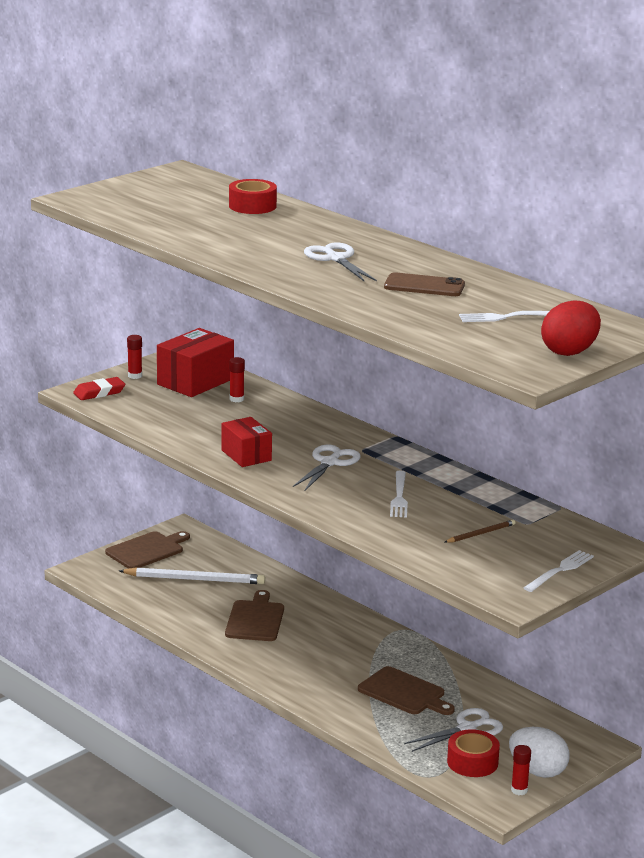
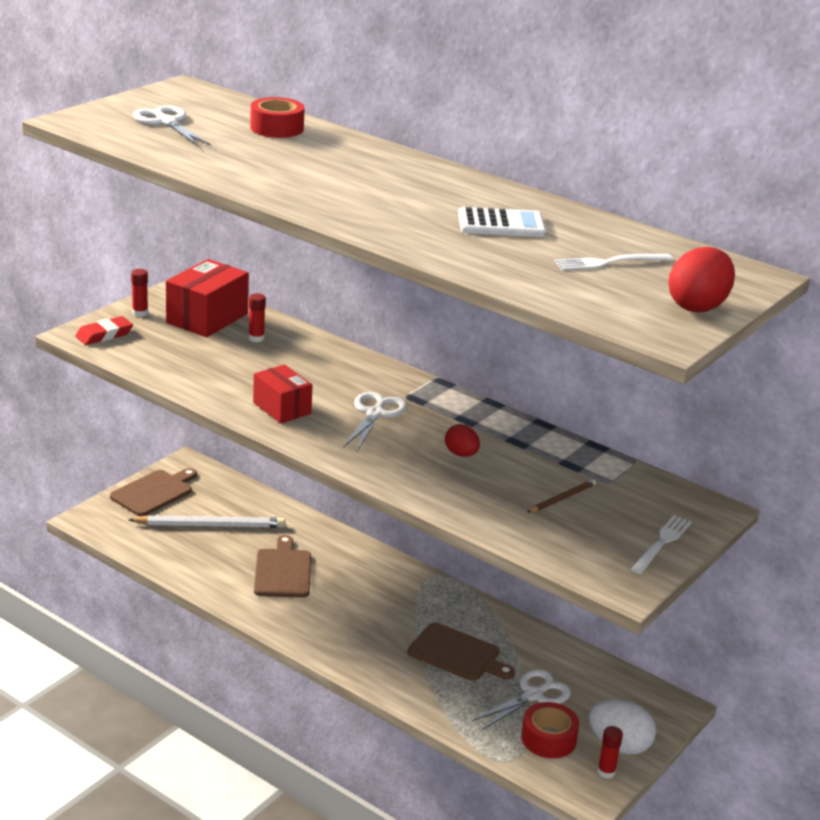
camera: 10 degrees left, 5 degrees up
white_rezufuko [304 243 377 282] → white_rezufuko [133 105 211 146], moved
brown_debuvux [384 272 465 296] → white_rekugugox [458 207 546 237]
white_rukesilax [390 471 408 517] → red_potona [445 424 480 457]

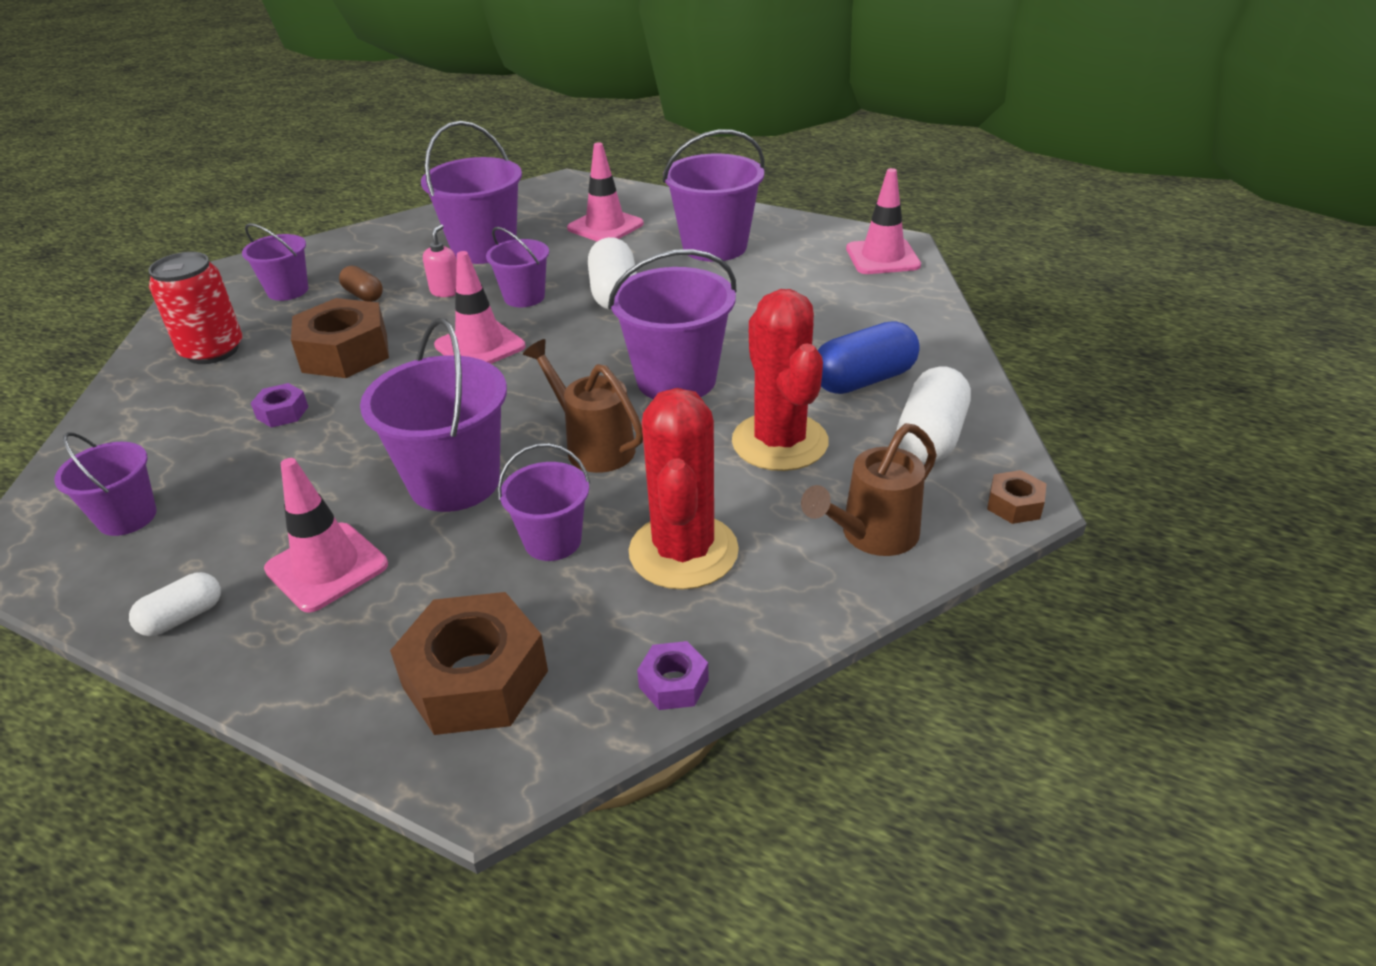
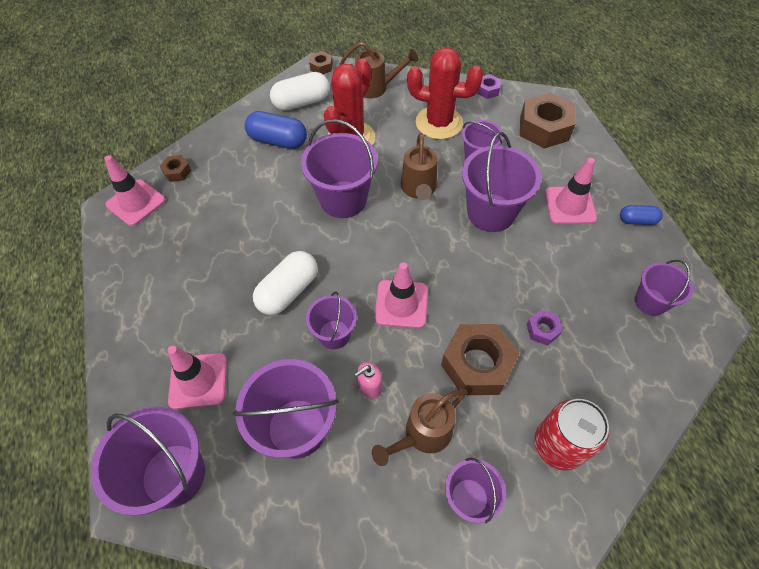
camera: 135 degrees left, 20 degrees up
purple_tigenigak [662 130 765 262] → purple_tigenigak [91 407 205 516], moved
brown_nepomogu [339 266 383 302] → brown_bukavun [372 389 467 466]
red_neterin [629 388 739 590] → red_neterin [407 48 483 140], 60 degrees clockwise
white_nepomogu [129 572 221 636] → blue_nepomogu [620 205 663 225]
- → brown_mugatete [160 155 191 182]

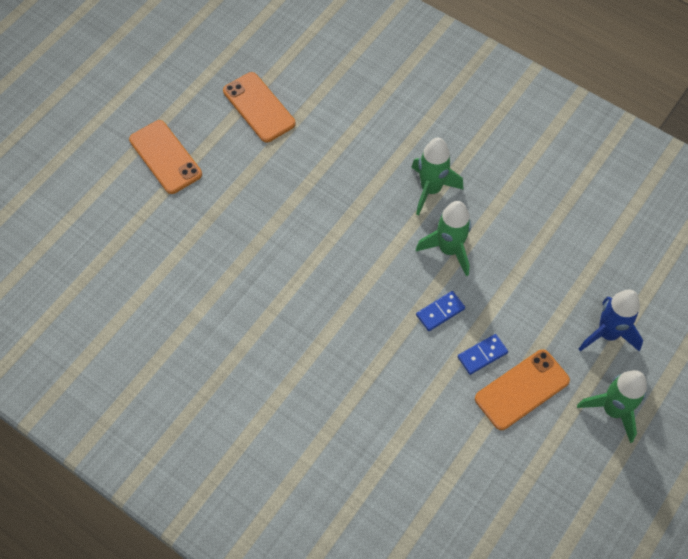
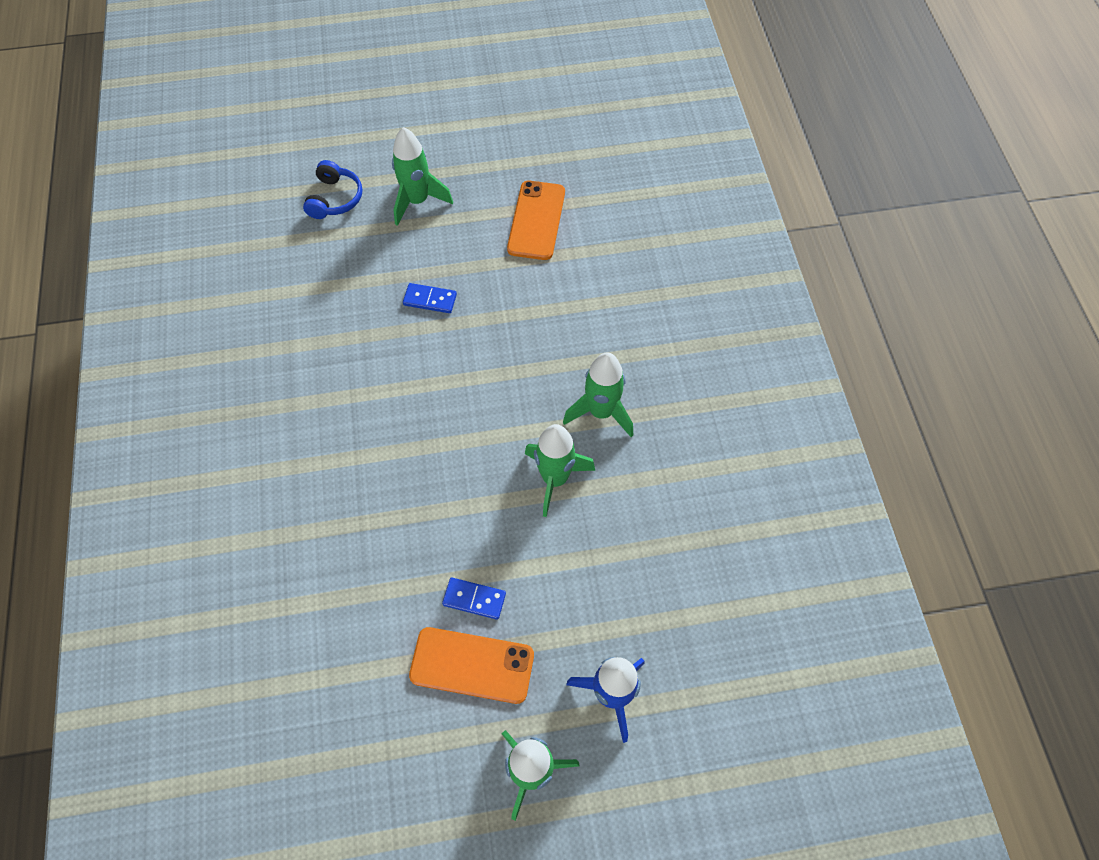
camera: 45 degrees right, 0 degrees up
orange_debuvux [129 120 202 194] → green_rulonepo [392 127 453 226]
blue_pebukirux [416 291 465 331] → blue_pebukirux [403 283 457 313], moved
- → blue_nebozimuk [303 160 363 219]

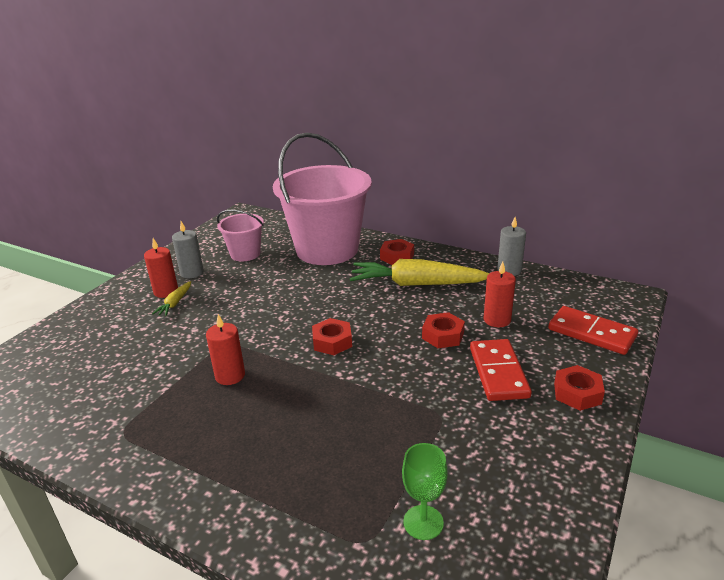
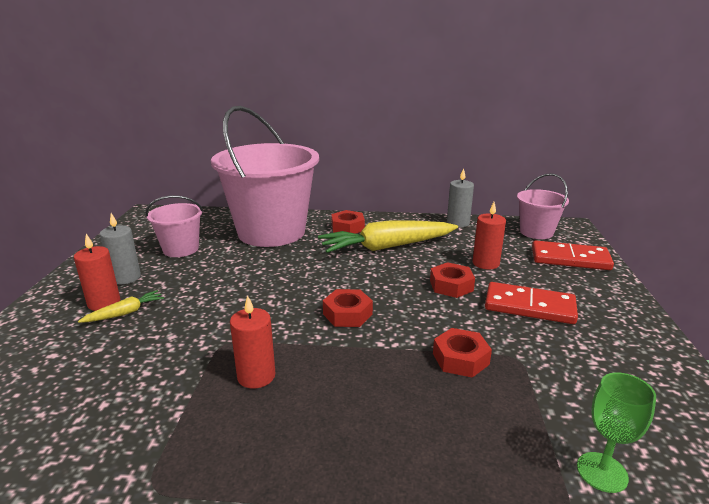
camera: 25 degrees left, 5 degrees down
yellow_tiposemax [152 281 191 316] → yellow_tiposemax [78 290 164 323], 120 degrees counterclockwise
red_pebukirux [470 339 532 401] → red_pebukirux [485 282 578 324], 45 degrees counterclockwise
red_mugatete [554 365 605 411] → red_mugatete [433 328 492 378], moved
- → pink_tigenigak [517 173 569 239]

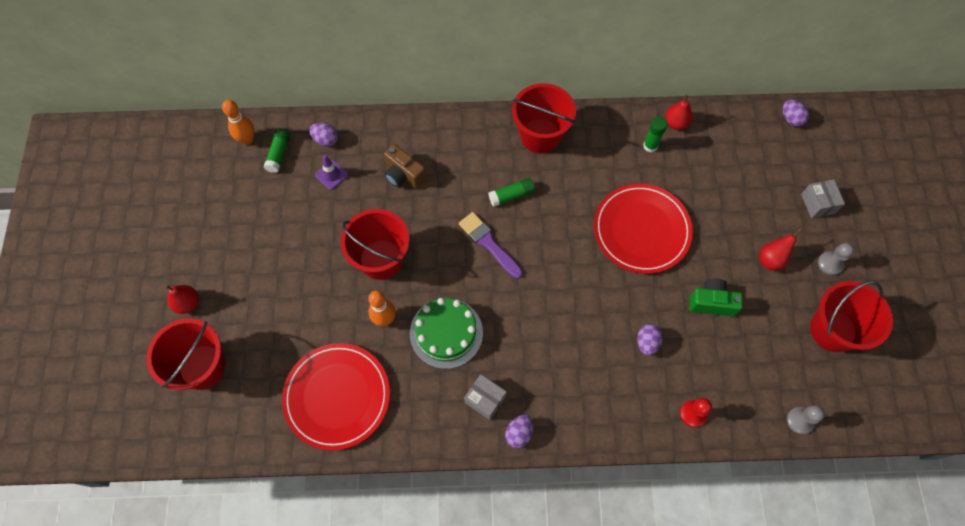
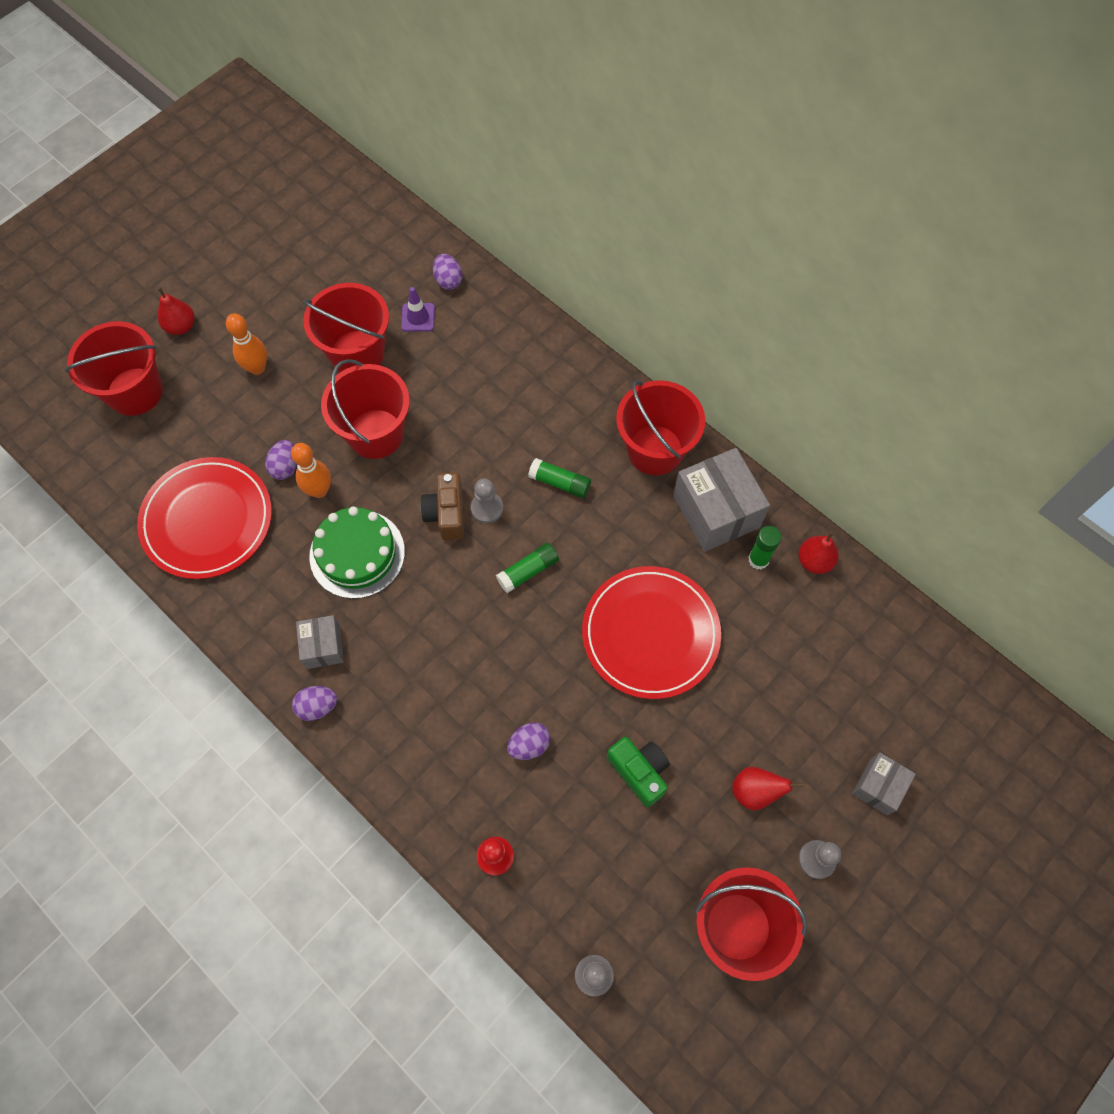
camera: 45 degrees right, 0 degrees up
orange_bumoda [222 100 254 145] → orange_bumoda [226 313 267 375], moved
purple_potona [783 100 809 126] → purple_potona [265 440 297 480], moved
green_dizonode [264 128 290 173] → green_dizonode [496 543 559 593], moved
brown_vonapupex [384 144 426 188] → brown_vonapupex [420 472 464 540], moved
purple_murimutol [459 212 523 279] → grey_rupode [471 479 503 523]
- → red_tigenigak [303 283 389 372]
- → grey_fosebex [673 448 770 552]

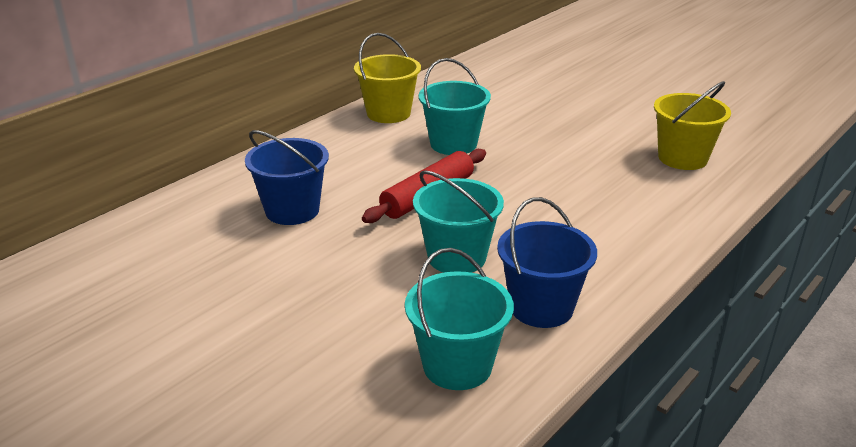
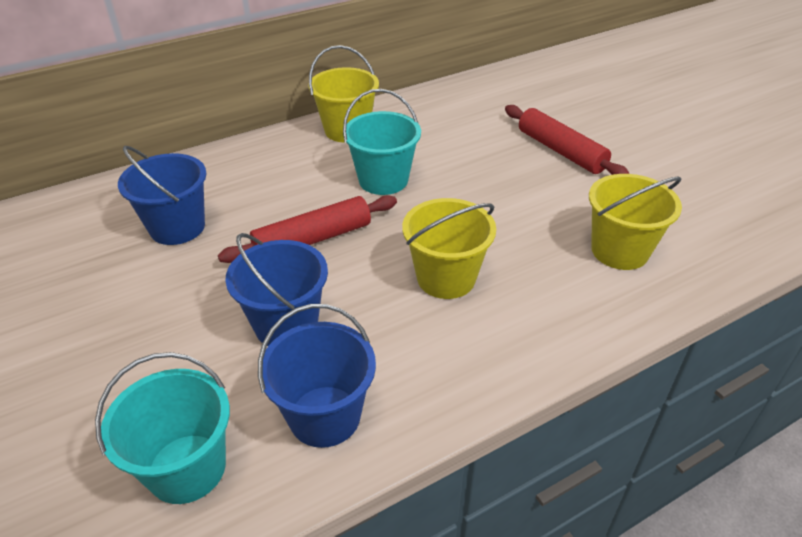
camera: 20 degrees right, 10 degrees up
turquoise_tigenigak [413 170 504 273] → blue_tigenigak [225 233 328 346]
- → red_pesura [505 105 630 175]
- → yellow_tigenigak [402 198 496 299]

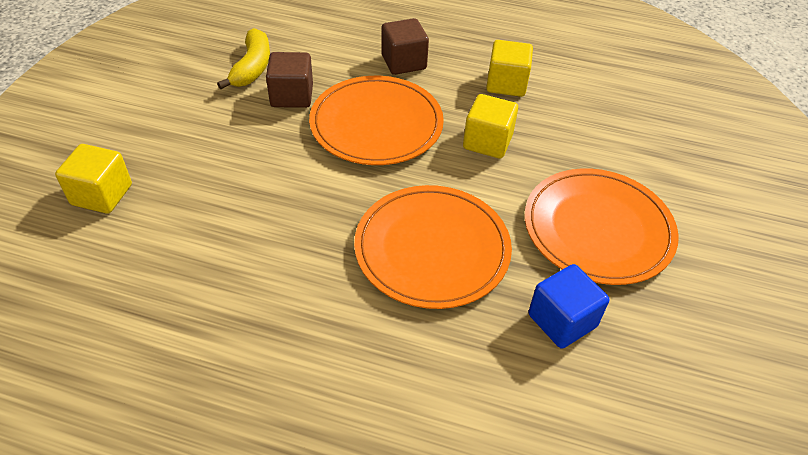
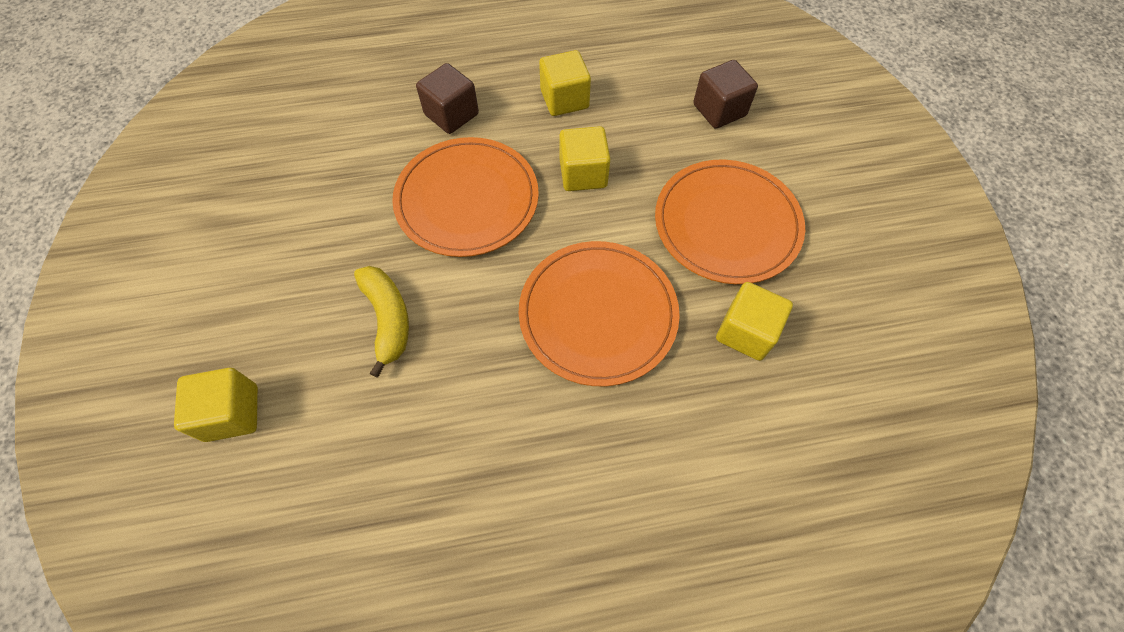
camera: 25 degrees left, 15 degrees up
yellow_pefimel [217 28 270 89] → yellow_pefimel [354 266 409 378], moved
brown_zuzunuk [266 52 313 108] → brown_zuzunuk [693 60 758 129], moved
blue_zuzunuk [528 264 609 349] → yellow_zuzunuk [716 282 793 361]

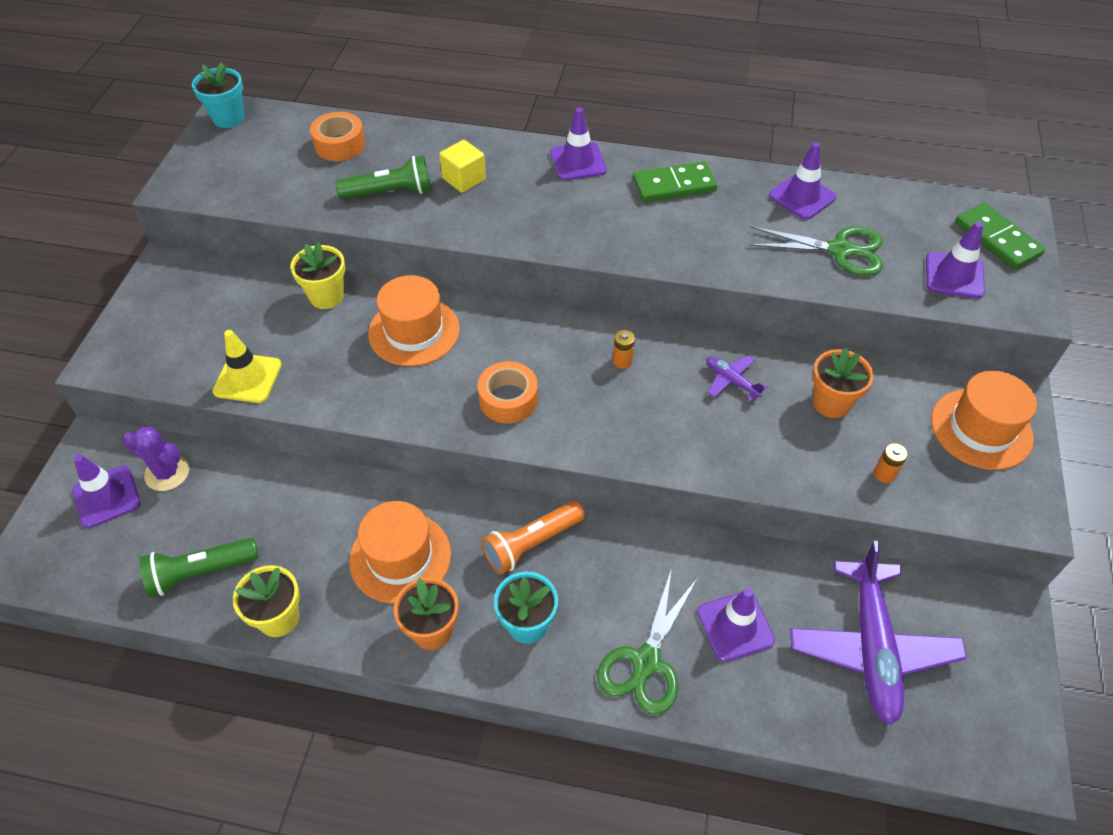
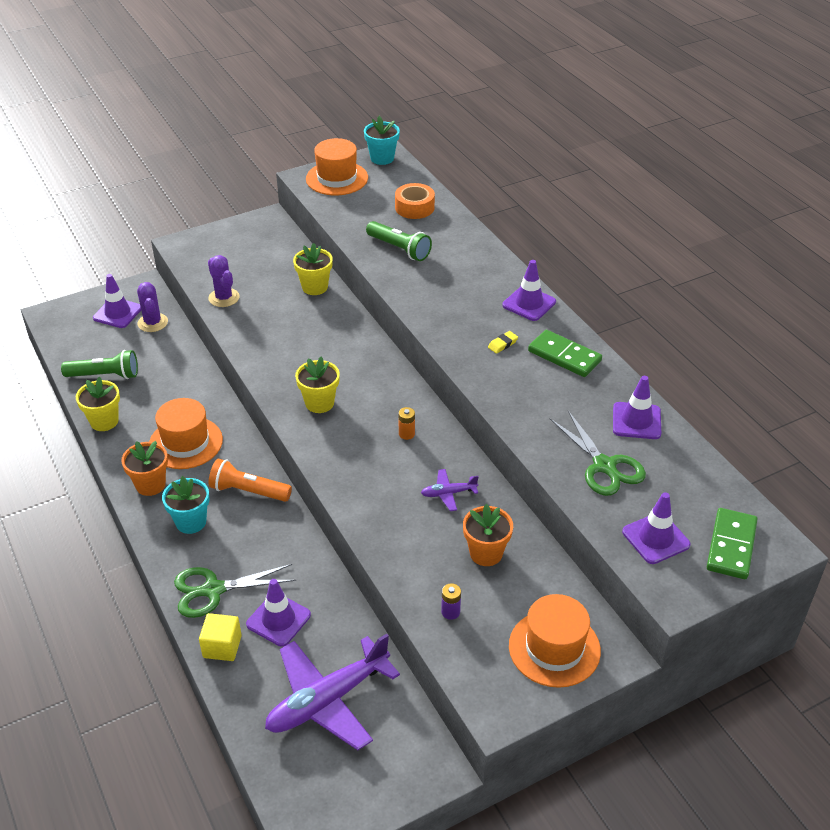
camera: 50 degrees right, 10 degrees down
yellow_zuzunuk [439 140 486 193] → yellow_zuzunuk [199 613 242 661], moved
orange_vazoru [368 275 460 366] → orange_vazoru [306 138 368 195], moved
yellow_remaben [212 330 282 403] → purple_neterin [208 255 240 307]
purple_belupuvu [707 356 767 401] → purple_belupuvu [421 469 479 511], 105 degrees counterclockwise
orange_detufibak [477 361 538 423] → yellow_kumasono [295 356 340 413]
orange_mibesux [874 443 908 483] → purple_mibesux [441 583 461 620]
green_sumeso [139 538 259 597] → green_sumeso [61 350 138 379], 150 degrees clockwise
- → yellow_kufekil [488 331 518 354]

